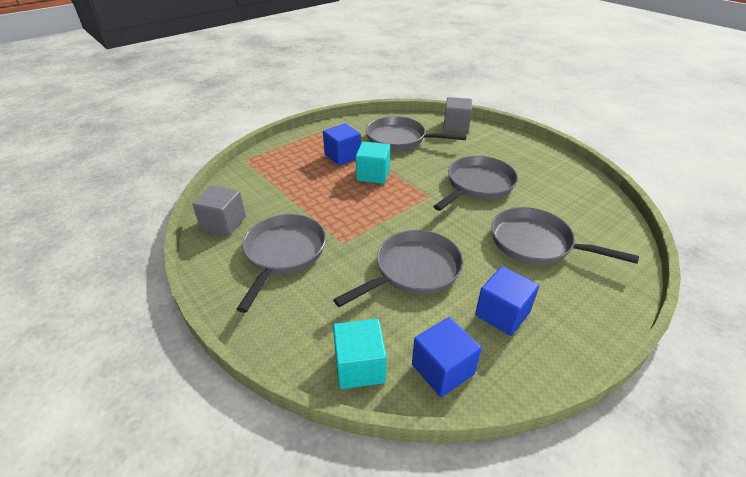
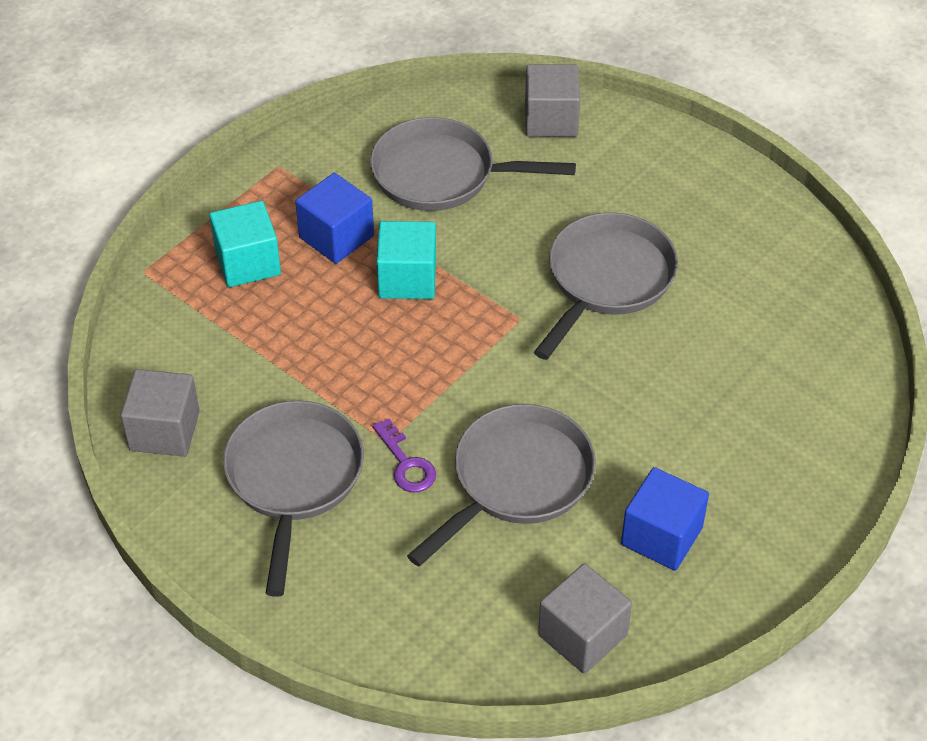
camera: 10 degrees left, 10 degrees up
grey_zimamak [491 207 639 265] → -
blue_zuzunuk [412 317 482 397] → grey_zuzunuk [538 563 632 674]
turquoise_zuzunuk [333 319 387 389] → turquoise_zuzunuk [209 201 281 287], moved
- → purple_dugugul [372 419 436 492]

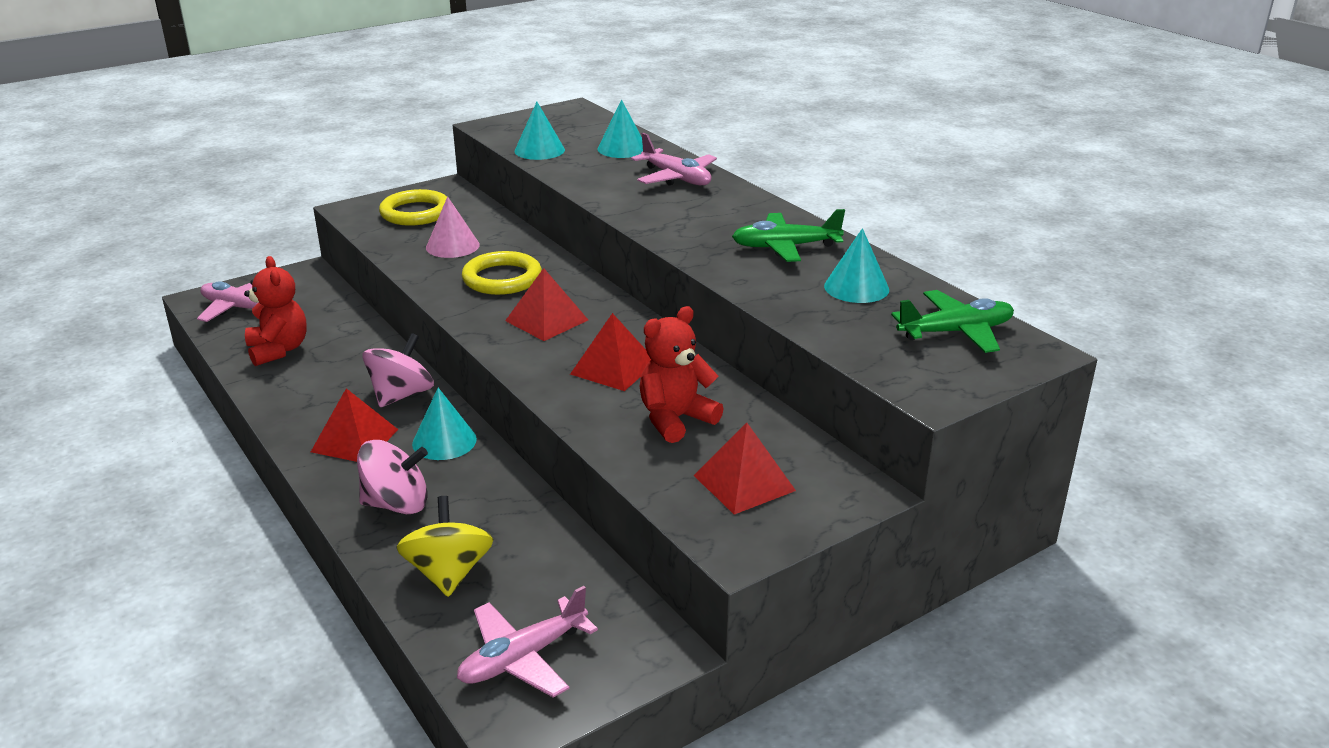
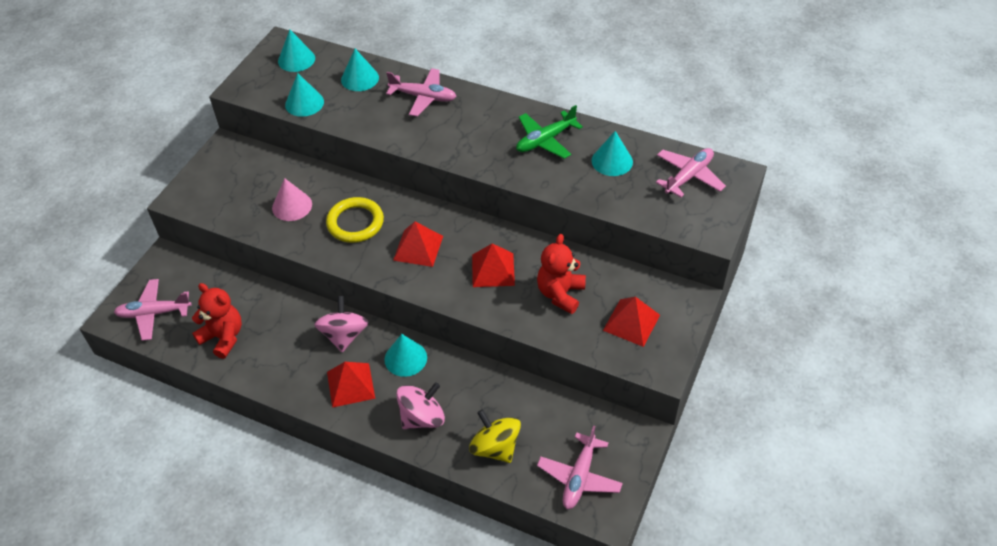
camera: 30 degrees left, 20 degrees up
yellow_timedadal [379 189 447 226] → -
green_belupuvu [891 290 1014 353] → pink_belupuvu [656 148 726 198]
- → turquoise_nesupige [278 30 315 72]

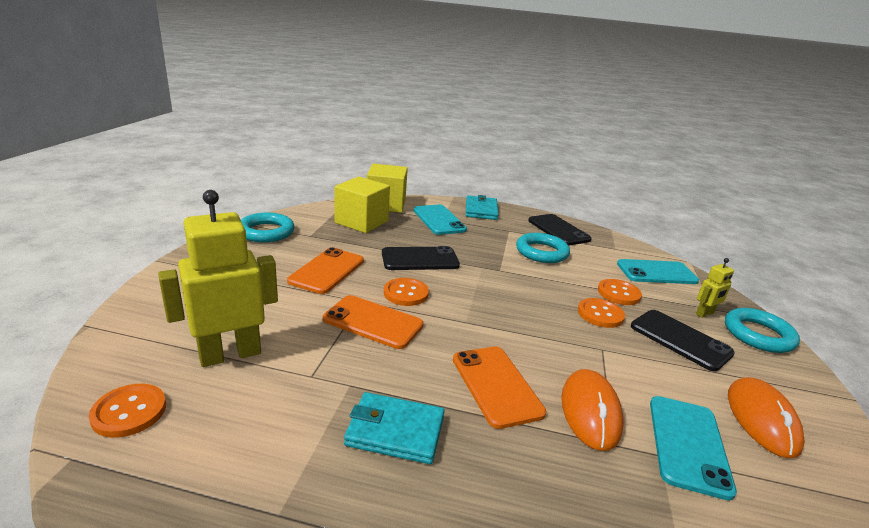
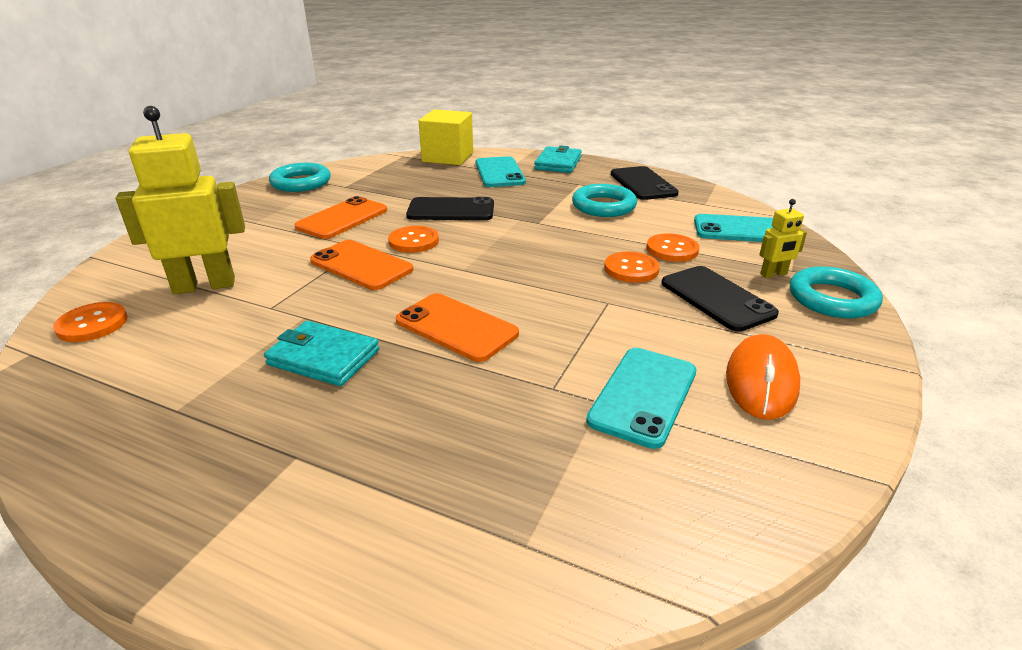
camera: 15 degrees right, 5 degrees up
yellow_zuzunuk [334 177 390 233] → -
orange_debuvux [453 347 546 429] → orange_debuvux [396 293 519 362], 45 degrees counterclockwise
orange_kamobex [561 369 623 451] → -

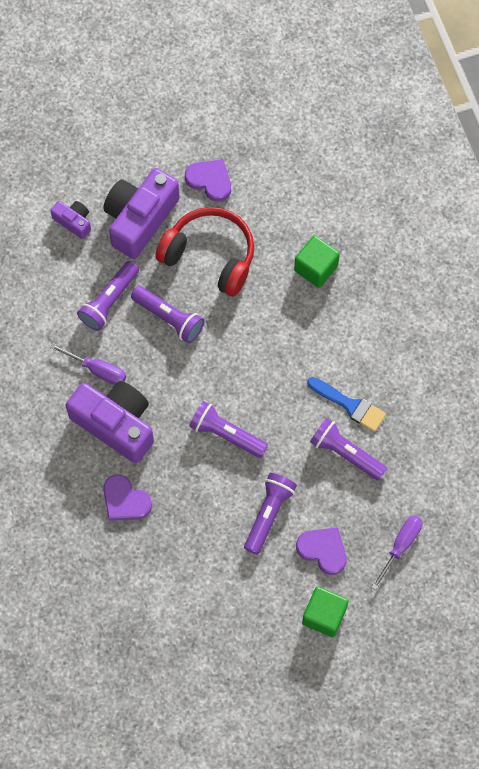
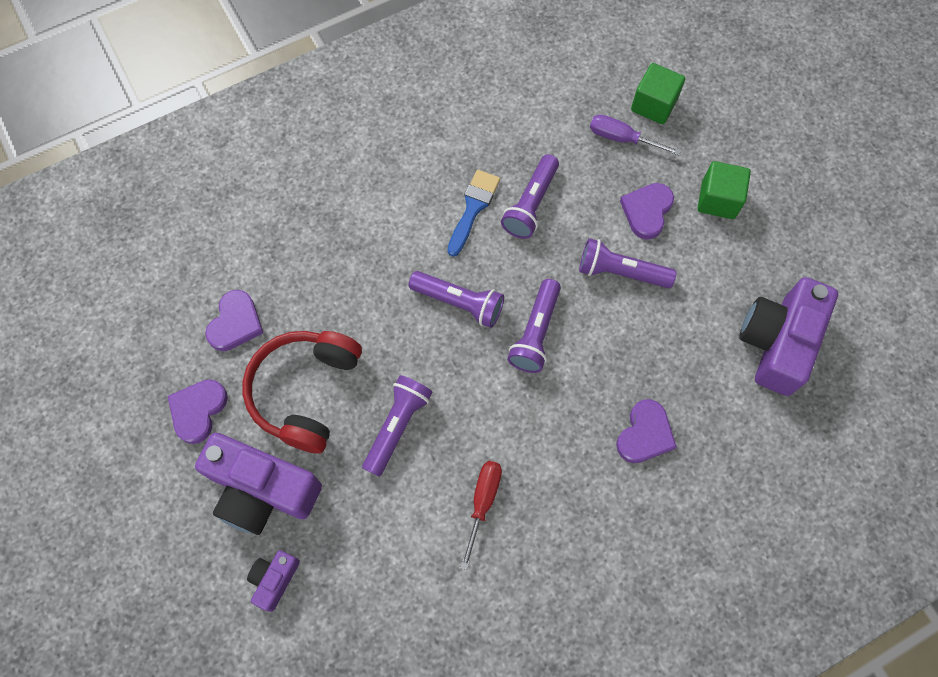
camera: 100 degrees left, 0 degrees up
green_zuzunuk [294 236 340 288] → green_zuzunuk [631 63 685 124], moved
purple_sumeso [77 261 139 331] → purple_sumeso [409 271 504 328], moved
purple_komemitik [50 343 126 385] → red_komemitik [460 461 502 570]
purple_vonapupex [66 381 154 463] → purple_vonapupex [739 277 838 396], moved
- → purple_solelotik [205 290 263 351]

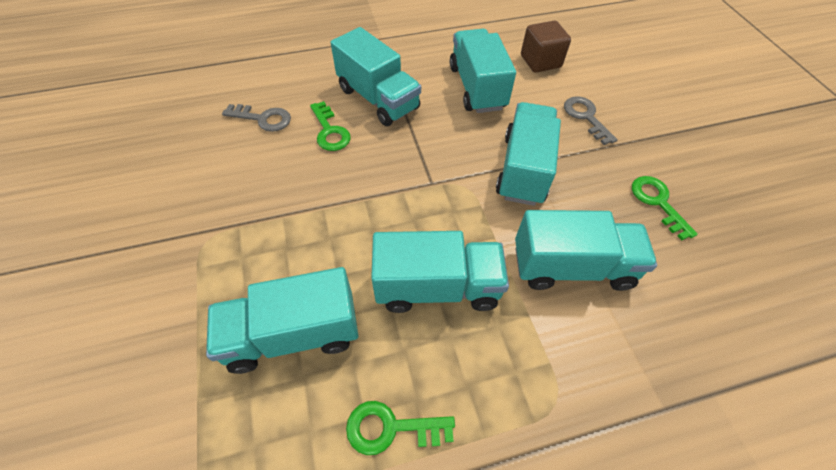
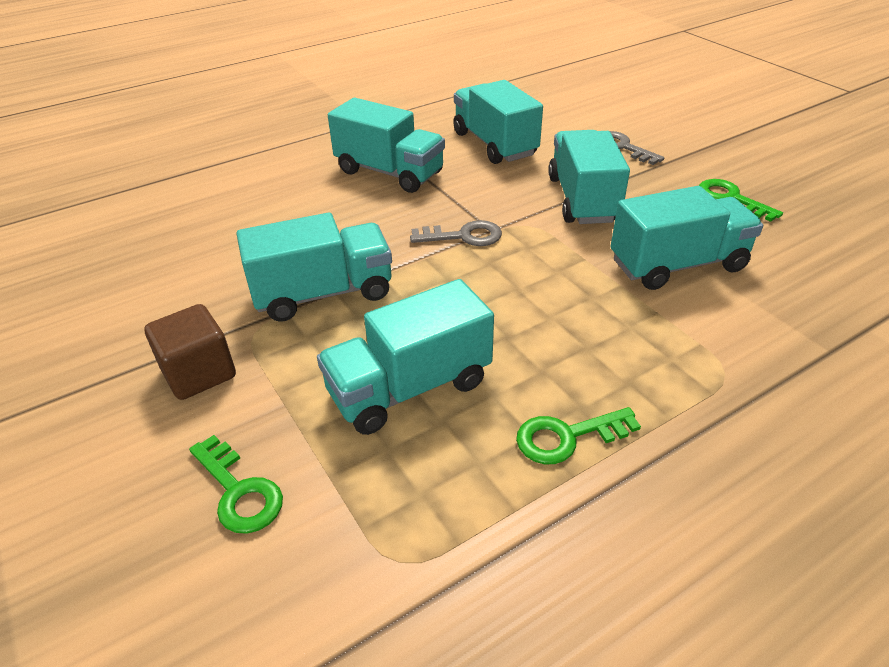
camera: 15 degrees left, 15 degrees down
brown_zuzunuk [521 21 571 73] → brown_zuzunuk [144 304 236 400], moved
green_dugugul [310 101 351 151] → green_dugugul [189 435 283 534], moved
grey_dugugul [222 104 291 132] → grey_dugugul [410 220 502 246], moved
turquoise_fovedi [371 231 509 313] → turquoise_fovedi [237 213 392 322], moved

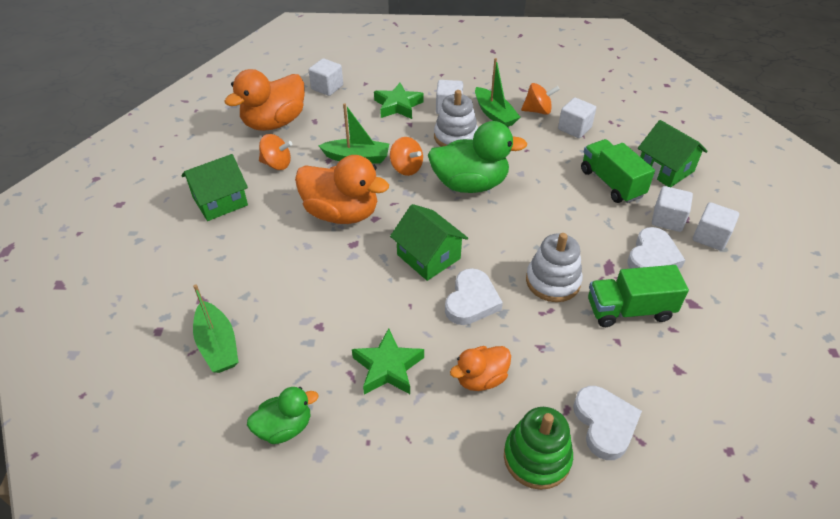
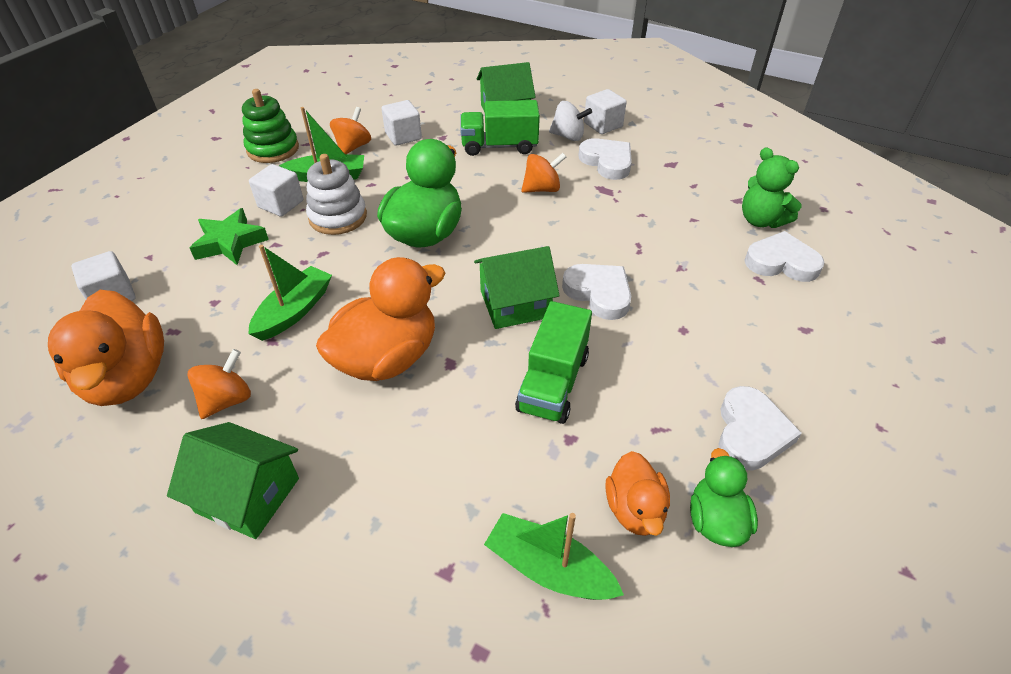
camera: 65 degrees left, 0 degrees up
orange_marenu [390 137 423 176] → orange_marenu [521 153 566 193], moved
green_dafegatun [181 154 248 221] → green_dafegatun [167 422 299 539], 60 degrees counterclockwise
white_zuzunuk [652 186 693 232] → white_marenu [549 101 592 141]
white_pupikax [526 233 583 302] → -
green_fovedi [588 265 689 327] → green_fovedi [515 301 592 424], moved
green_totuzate [193 284 238 373] → green_totuzate [484 513 624 600], 150 degrees counterclockwise
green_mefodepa [352 328 424 395] → -
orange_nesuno [450 346 511 391] → orange_nesuno [606 451 670 536], moved
green_pupikax [504 407 573 490] → green_pupikax [242 89 299 163], moved
- → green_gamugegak [742 147 802 228]
- → white_solelotik [718 386 802 471]

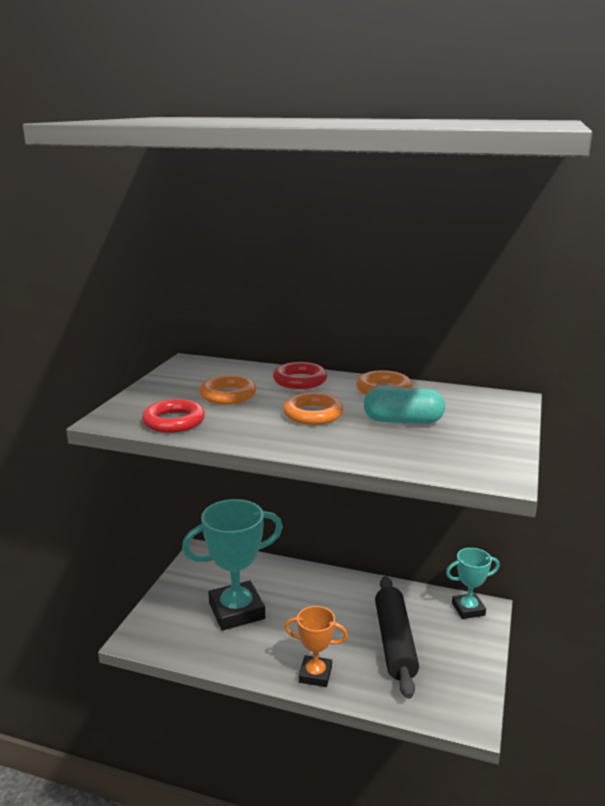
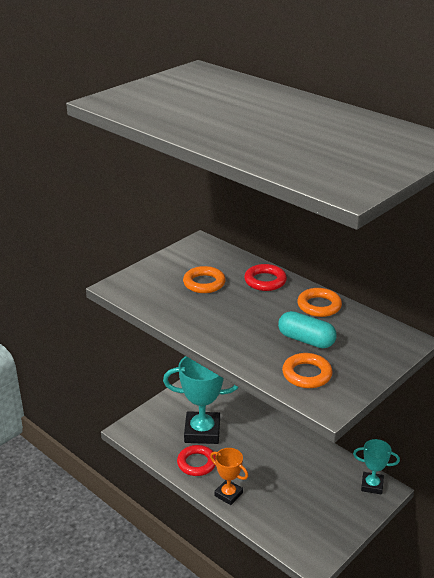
camera: 25 degrees right, 10 degrees up
orange_timedadal [283 392 344 425] → orange_timedadal [282 353 333 388], moved
red_timedadal [142 399 205 433] → red_timedadal [177 445 216 476], moved
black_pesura [375 576 419 699] → -

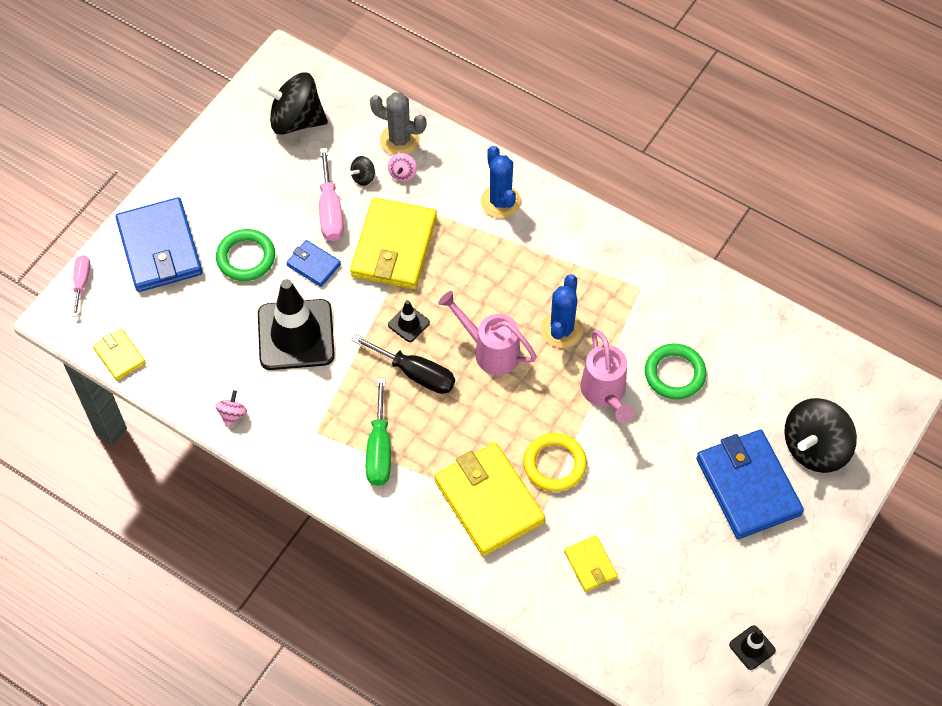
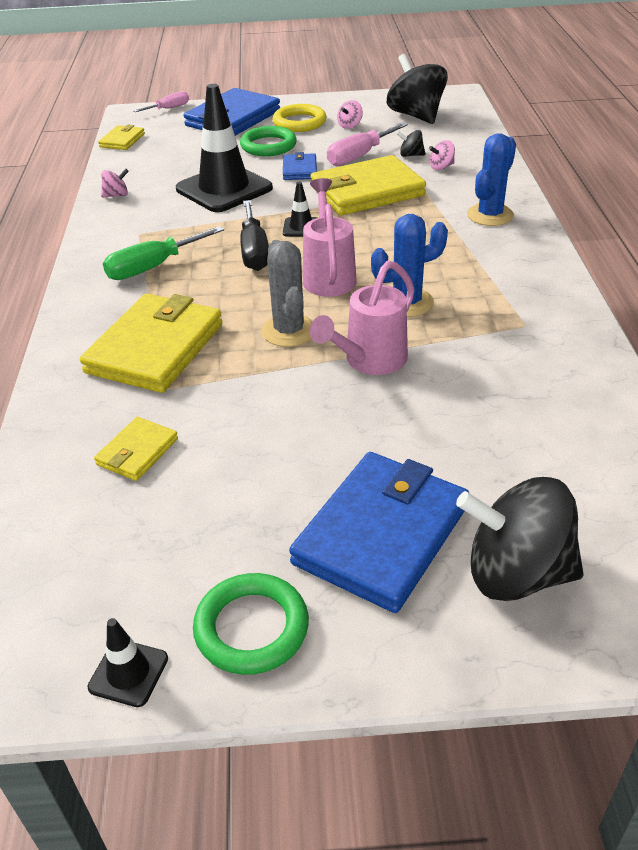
camera: 55 degrees right, 20 degrees down
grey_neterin [370 92 427 155] → grey_neterin [261 240 313 347], moved
green_timedadal [645 344 706 399] → green_timedadal [193 573 309 675], moved
yellow_timedadal [523 433 587 492] → yellow_timedadal [273 104 327 132], moved
- → pink_marenu [337 100 363 129]

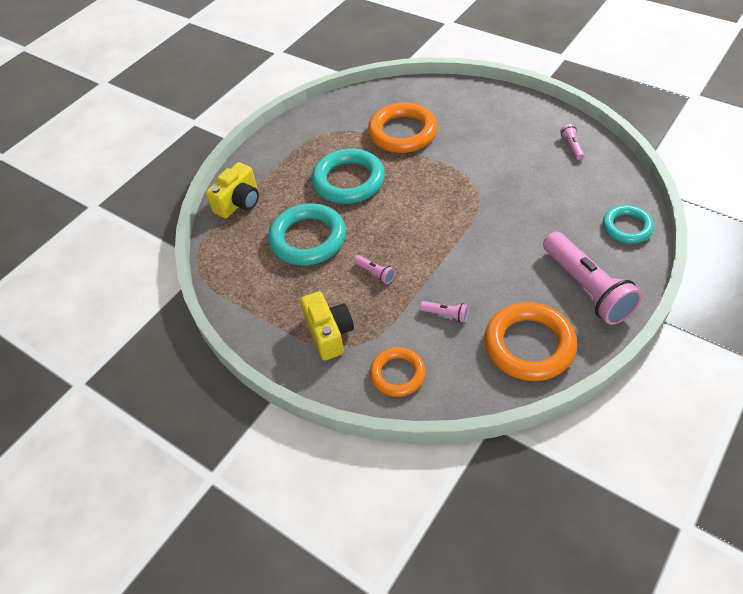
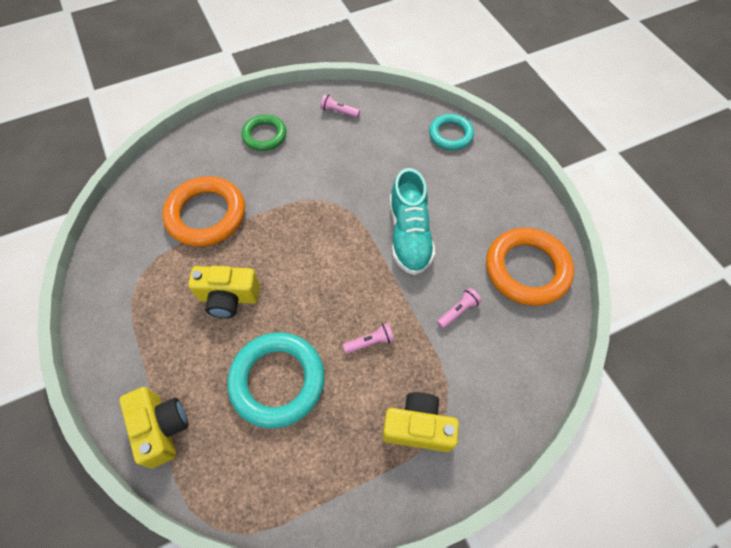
camera: 65 degrees left, 10 degrees up
turquoise_timedadal [312 148 385 204] → yellow_vonapupex [188 266 260 318]
pink_sumeso [543 232 642 325] → -
orange_timedadal [370 347 426 397] → -
- → green_timedadal [241 115 286 151]
- → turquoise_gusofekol [390 168 435 275]

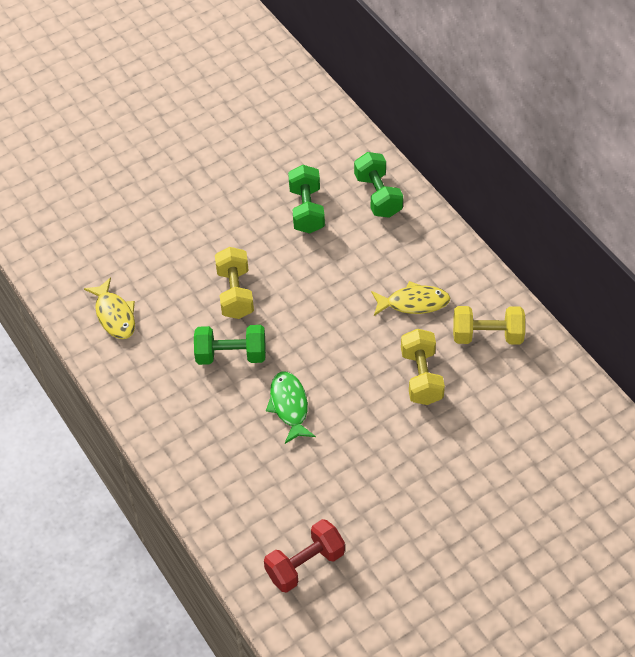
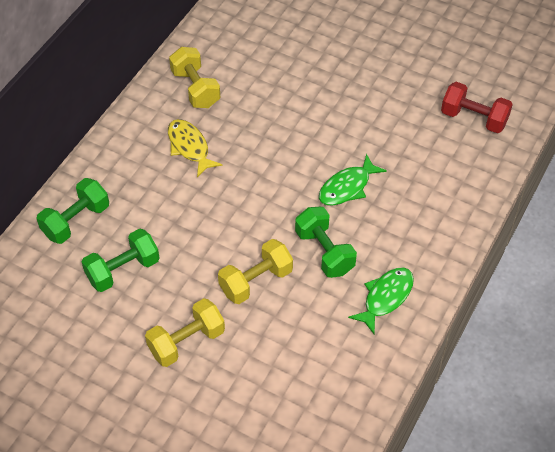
camera: 120 degrees left, 0 degrees up
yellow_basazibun [84 277 135 339] → -
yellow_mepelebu [401 329 445 405] → yellow_mepelebu [145 298 225 367], moved
- → green_basazibun [348 267 414 334]

